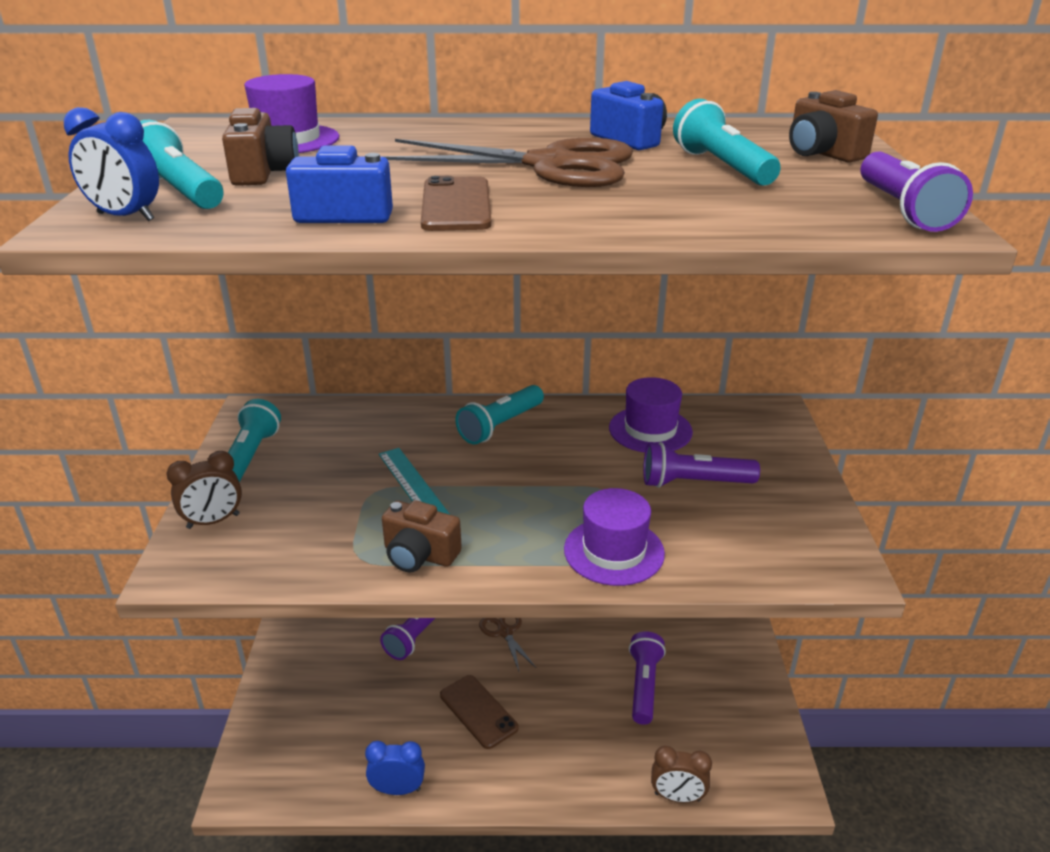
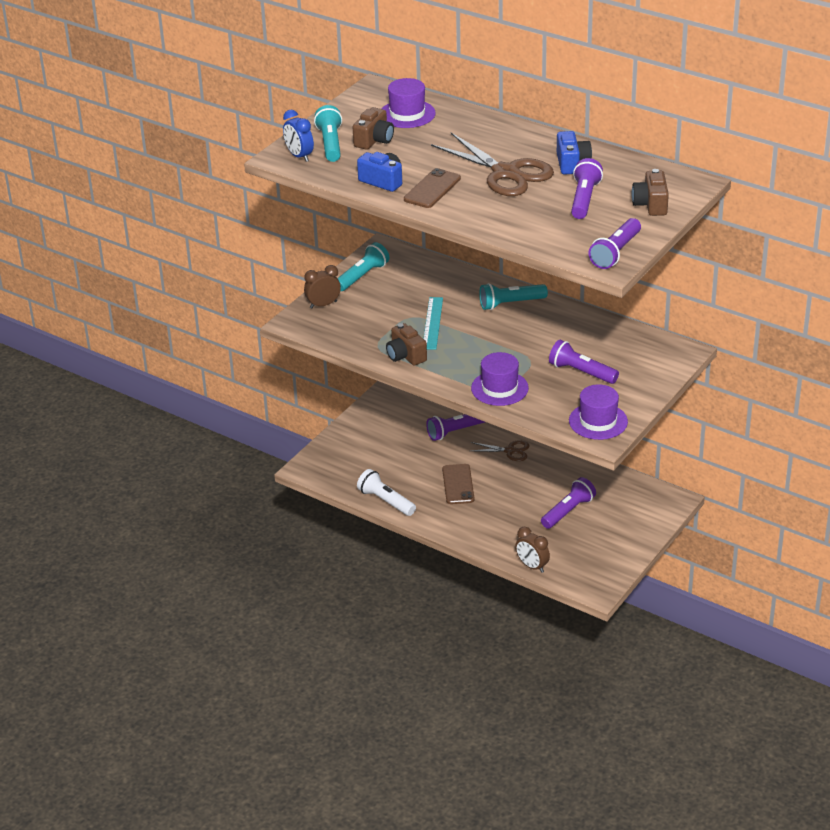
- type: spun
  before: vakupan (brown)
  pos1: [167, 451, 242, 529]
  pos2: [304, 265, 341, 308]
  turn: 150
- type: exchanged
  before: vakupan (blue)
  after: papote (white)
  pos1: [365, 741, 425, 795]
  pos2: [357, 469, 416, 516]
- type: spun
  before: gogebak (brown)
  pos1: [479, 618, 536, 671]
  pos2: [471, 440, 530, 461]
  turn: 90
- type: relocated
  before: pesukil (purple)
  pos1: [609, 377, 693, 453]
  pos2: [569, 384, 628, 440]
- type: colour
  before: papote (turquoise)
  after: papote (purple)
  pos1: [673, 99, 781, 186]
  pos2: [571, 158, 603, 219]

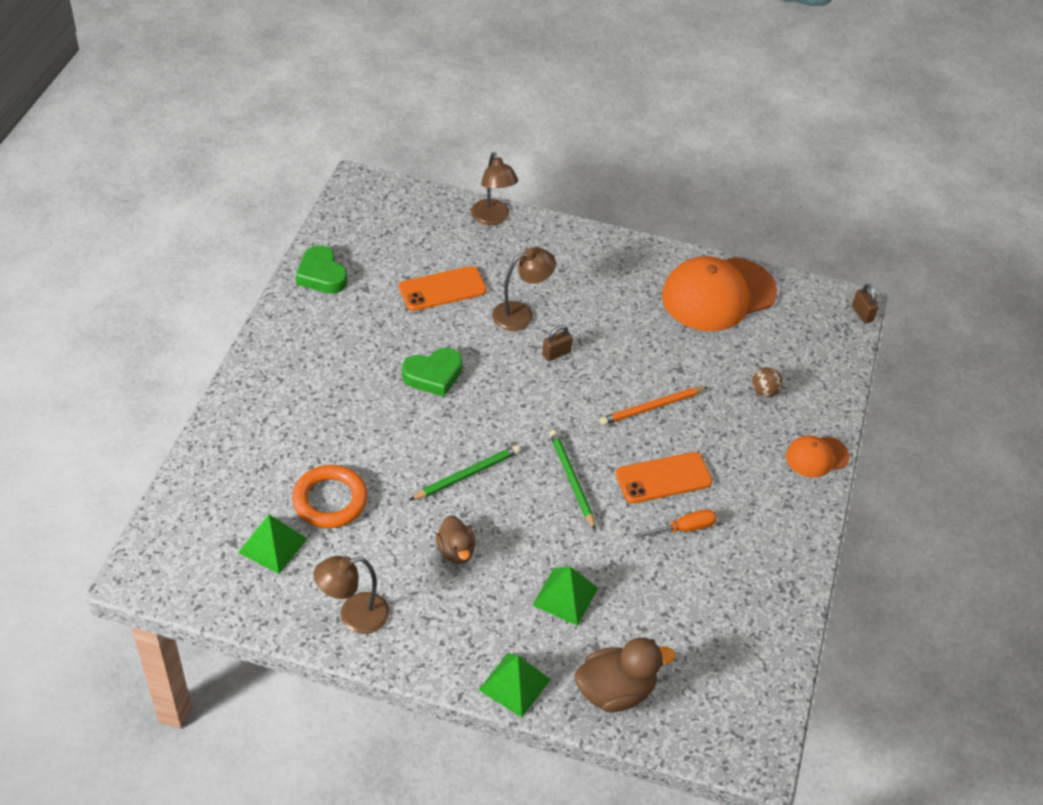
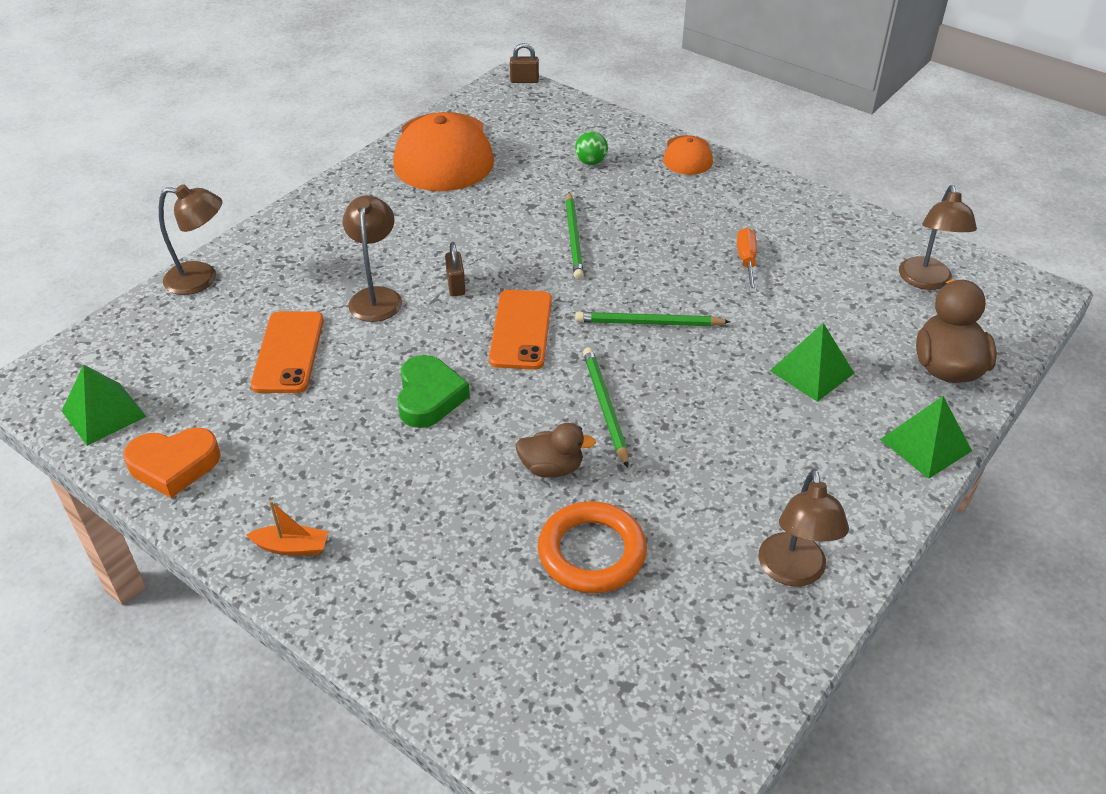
- type: relocated
  before: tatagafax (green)
  pos1: [238, 514, 307, 574]
  pos2: [62, 364, 147, 446]
- type: colour
  before: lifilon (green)
  after: lifilon (orange)
  pos1: [296, 245, 347, 294]
  pos2: [123, 428, 221, 498]
- type: relocated
  before: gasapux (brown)
  pos1: [436, 515, 475, 564]
  pos2: [515, 423, 596, 478]
- type: colour
  before: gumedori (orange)
  after: gumedori (green)
  pos1: [600, 387, 708, 425]
  pos2: [566, 192, 584, 280]
- type: relocated
  before: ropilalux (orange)
  pos1: [616, 452, 712, 504]
  pos2: [489, 290, 552, 370]
- type: colour
  before: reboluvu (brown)
  after: reboluvu (green)
  pos1: [752, 367, 783, 398]
  pos2: [575, 131, 608, 165]
- type: appeared
  after: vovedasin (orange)
  pos2: [247, 500, 329, 556]
- type: appeared
  after: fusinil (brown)
  pos2: [899, 185, 977, 290]

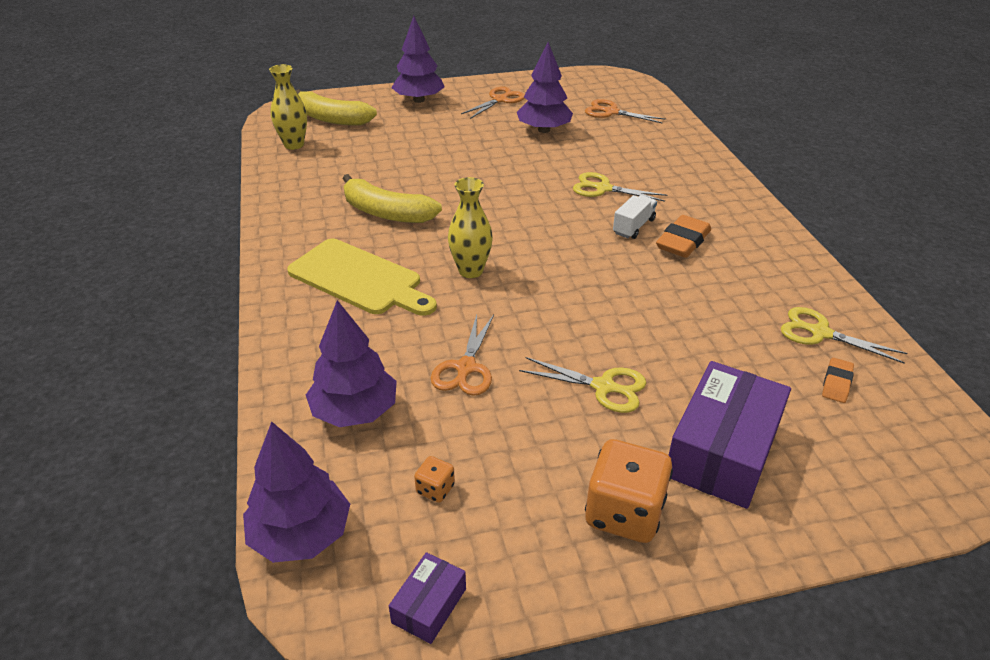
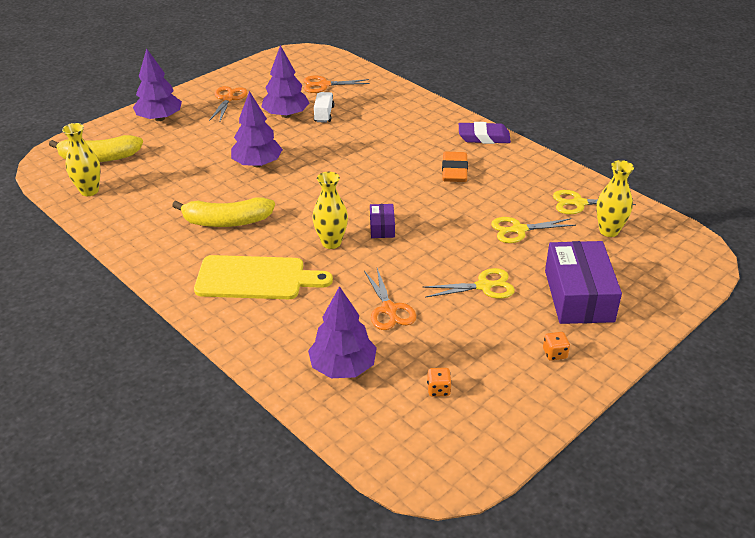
- type: relocated
  before: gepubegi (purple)
  pos1: [243, 421, 350, 563]
  pos2: [231, 91, 283, 167]
- type: relocated
  before: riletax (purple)
  pos1: [389, 552, 466, 644]
  pos2: [370, 204, 395, 238]
- type: relocated
  before: gogebak (yellow)
  pos1: [573, 172, 668, 202]
  pos2: [491, 217, 576, 243]
- type: size
  before: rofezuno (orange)
  pos1: [585, 439, 673, 543]
  pos2: [543, 332, 570, 361]
  scale: 0.46
- type: relocated
  before: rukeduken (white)
  pos1: [613, 195, 657, 239]
  pos2: [314, 92, 334, 123]
- type: exchanged
  before: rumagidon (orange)
  after: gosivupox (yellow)
  pos1: [822, 358, 854, 403]
  pos2: [596, 160, 634, 237]
- type: appeared
  after: rumagidon (purple)
  pos2: [459, 122, 511, 144]

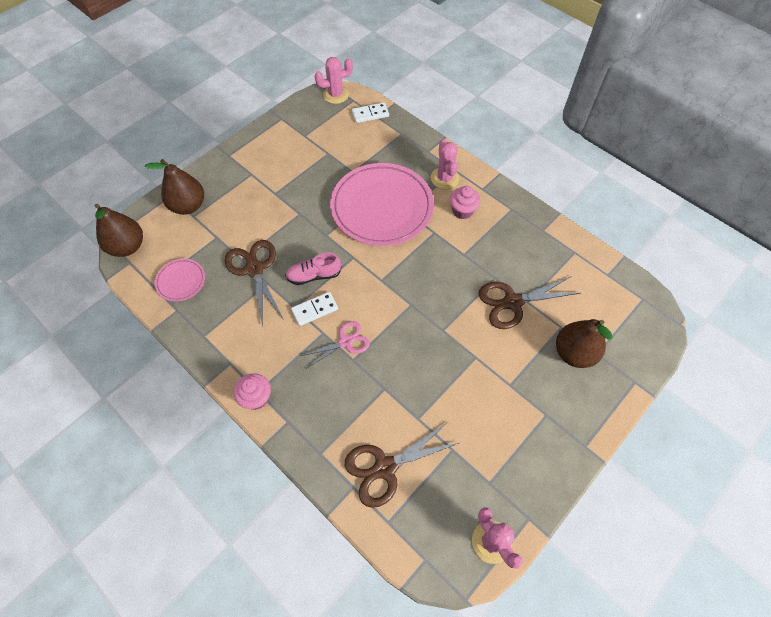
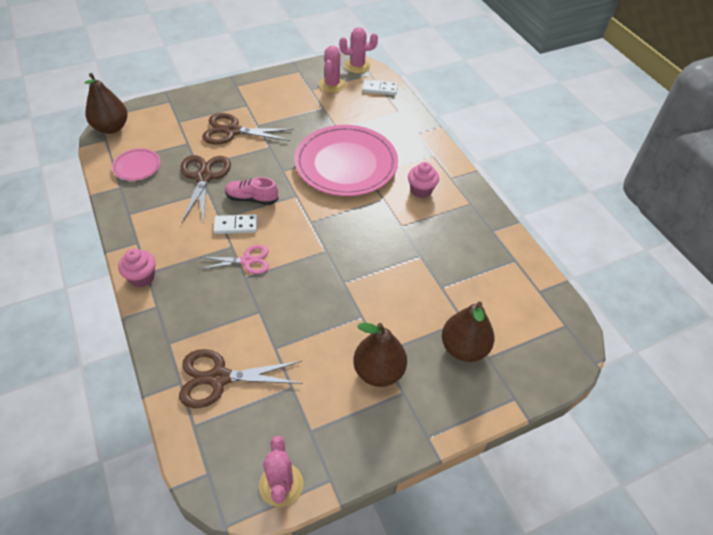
- type: relocated
  before: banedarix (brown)
  pos1: [145, 159, 204, 215]
  pos2: [353, 323, 407, 387]
- type: relocated
  before: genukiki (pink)
  pos1: [431, 140, 460, 189]
  pos2: [319, 46, 346, 93]
- type: relocated
  before: gogebak (brown)
  pos1: [479, 276, 580, 329]
  pos2: [202, 113, 293, 145]

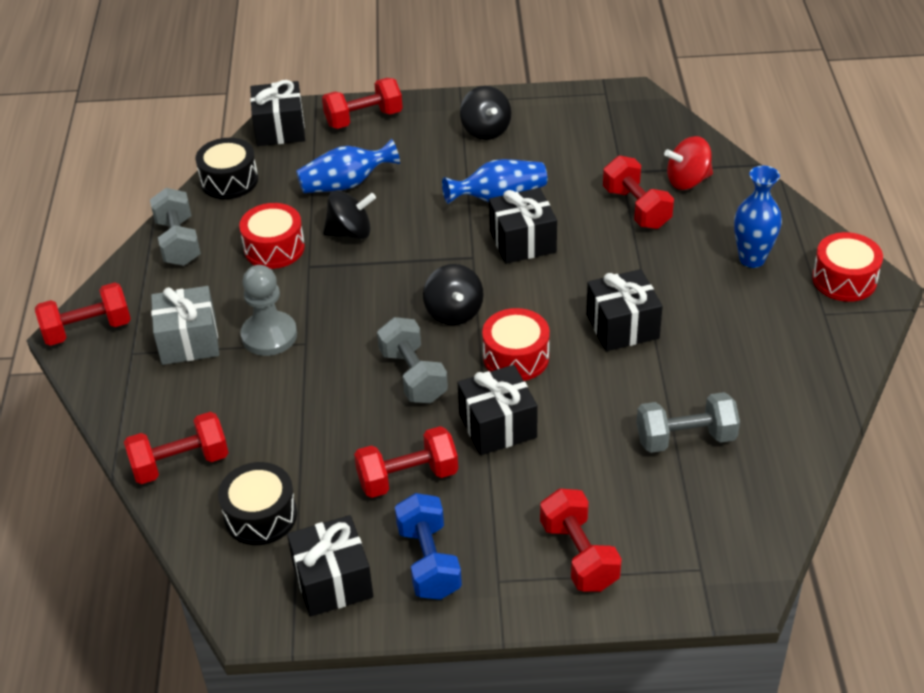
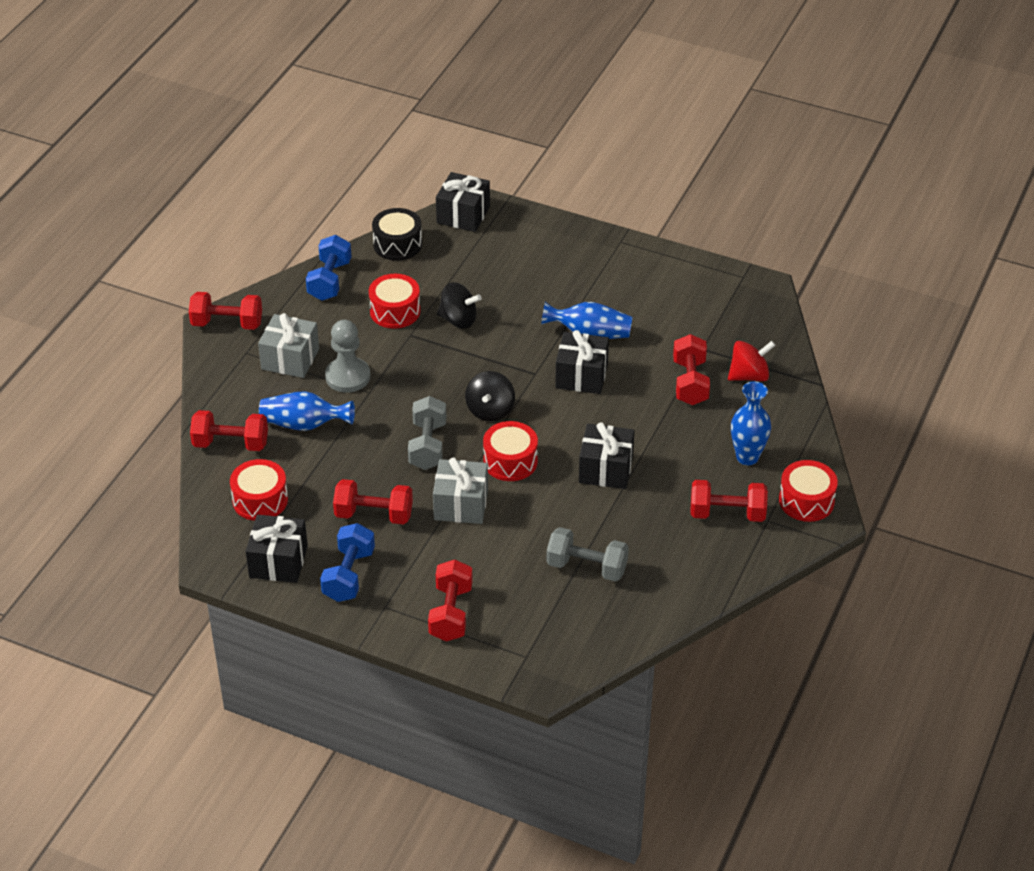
- type: colour
  before: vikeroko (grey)
  after: vikeroko (blue)
  pos1: [150, 188, 201, 266]
  pos2: [306, 235, 352, 301]
- type: colour
  before: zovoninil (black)
  after: zovoninil (red)
  pos1: [218, 462, 297, 545]
  pos2: [230, 459, 288, 521]
- type: relocated
  before: gosivupox (blue)
  pos1: [296, 139, 400, 193]
  pos2: [259, 391, 355, 431]
- type: relocated
  before: vikeroko (red)
  pos1: [322, 78, 403, 129]
  pos2: [691, 480, 768, 522]
- type: colour
  before: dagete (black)
  after: dagete (grey)
  pos1: [458, 365, 537, 455]
  pos2: [433, 458, 488, 524]
- type: missing
  before: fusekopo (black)
  pos1: [460, 86, 511, 140]
- type: spun
  before: fusekopo (red)
  pos1: [664, 136, 713, 190]
  pos2: [728, 341, 776, 381]
  turn: 150

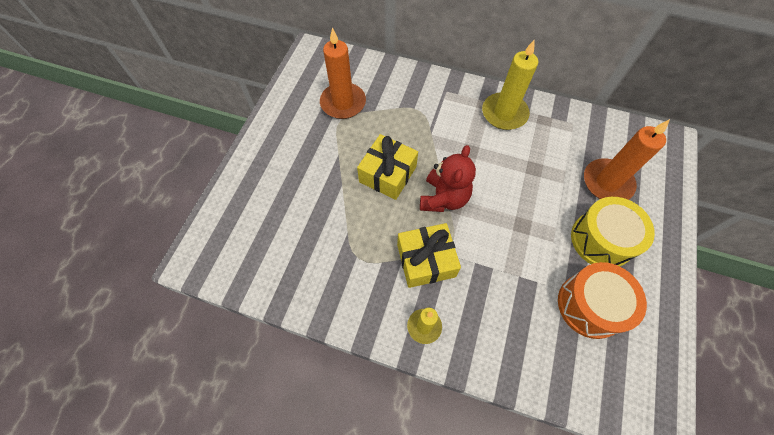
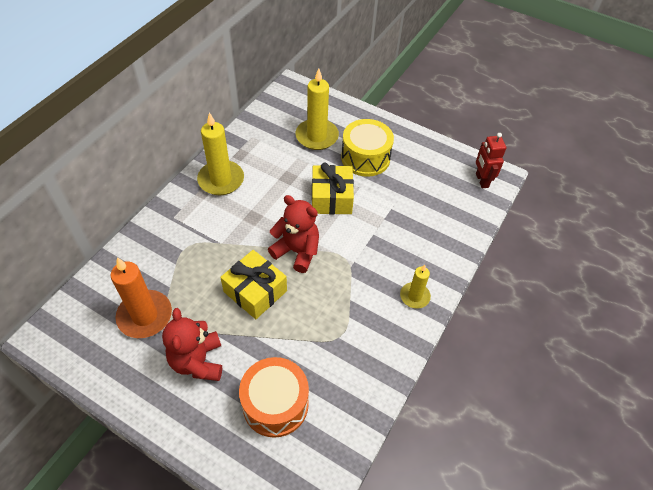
- type: relocated
  before: dagete (yellow)
  pos1: [397, 223, 461, 288]
  pos2: [312, 163, 354, 214]
- type: relocated
  before: zovoninil (orange)
  pos1: [558, 262, 647, 339]
  pos2: [239, 357, 309, 438]
- type: colour
  before: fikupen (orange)
  after: fikupen (yellow)
  pos1: [584, 119, 670, 200]
  pos2: [296, 68, 339, 150]
- type: appeared
  after: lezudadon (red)
  pos2: [162, 308, 222, 381]
- type: appeared
  after: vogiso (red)
  pos2: [476, 133, 506, 188]

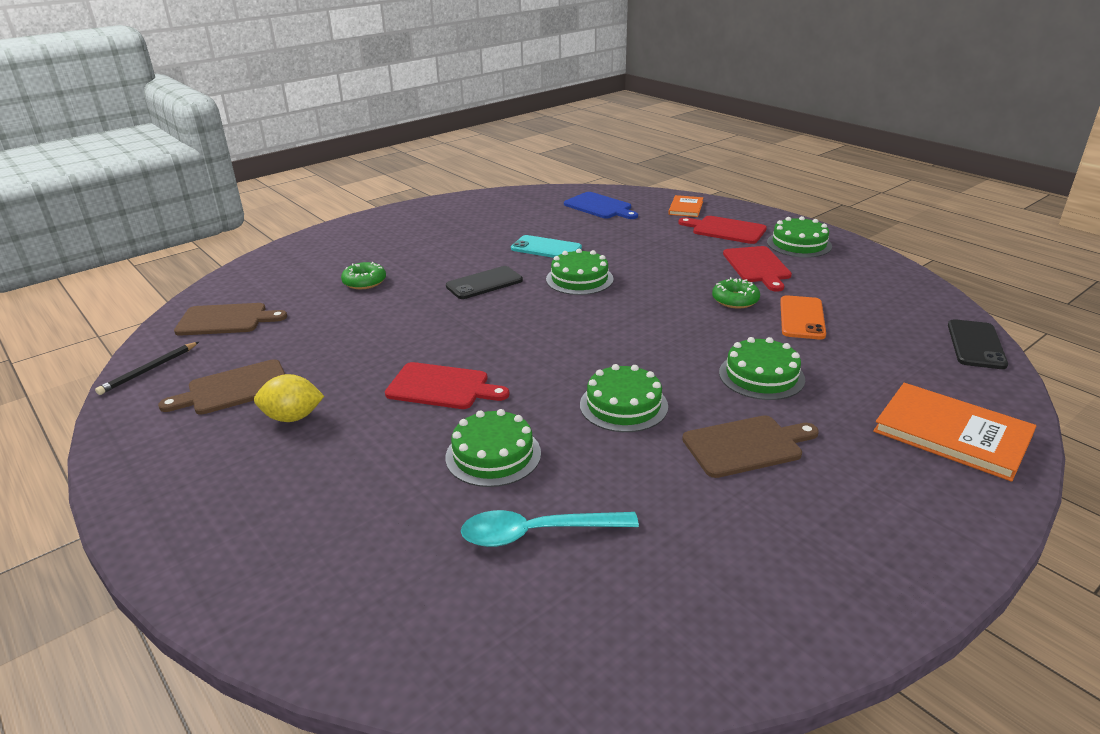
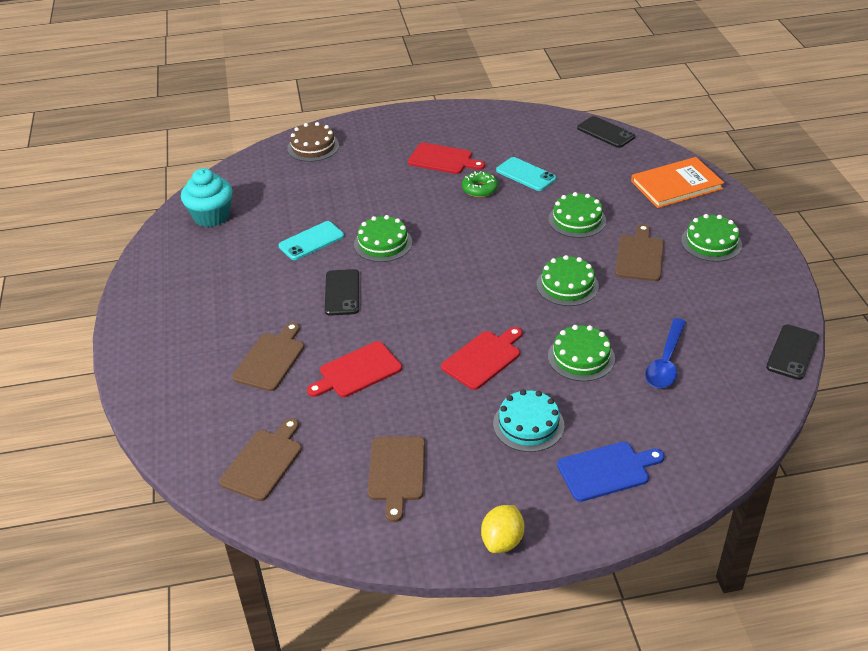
- type: missing
  before: gumedori (black)
  pos1: [95, 342, 199, 395]
- type: relocated
  before: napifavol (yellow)
  pos1: [254, 374, 324, 422]
  pos2: [481, 505, 524, 553]
- type: exchanged
  before: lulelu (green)
  after: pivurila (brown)
  pos1: [341, 262, 386, 289]
  pos2: [232, 322, 304, 391]
- type: colour
  before: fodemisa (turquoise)
  after: fodemisa (blue)
  pos1: [461, 510, 639, 547]
  pos2: [645, 318, 686, 388]
- type: relocated
  before: pivurila (blue)
  pos1: [564, 192, 638, 219]
  pos2: [557, 442, 664, 502]
- type: exchanged
  before: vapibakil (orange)
  after: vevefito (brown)
  pos1: [668, 195, 703, 217]
  pos2: [287, 122, 339, 162]
- type: relocated
  before: pivurila (red)
  pos1: [678, 216, 767, 244]
  pos2: [307, 341, 402, 397]
- type: relocated
  before: vevefito (green)
  pos1: [767, 216, 832, 258]
  pos2: [681, 214, 742, 262]
- type: colour
  before: ropilalux (orange)
  after: ropilalux (turquoise)
  pos1: [780, 295, 826, 339]
  pos2: [496, 157, 556, 191]
- type: appeared
  after: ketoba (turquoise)
  pos2: [181, 168, 233, 227]
- type: appeared
  after: vevefito (turquoise)
  pos2: [493, 390, 564, 452]
- type: appeared
  after: ropilalux (black)
  pos2: [766, 324, 819, 380]

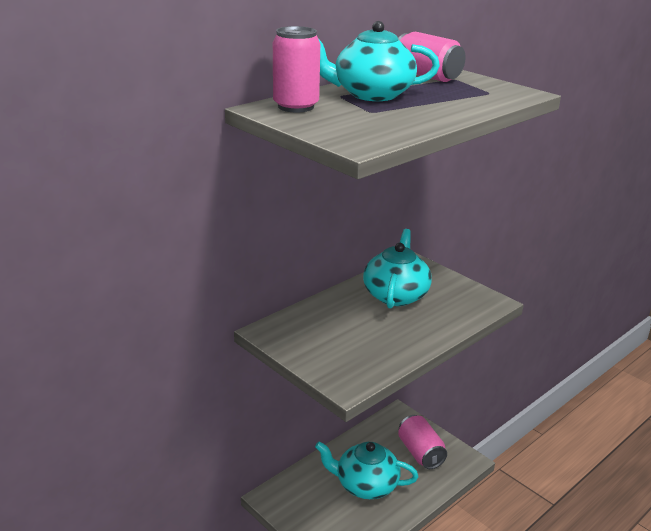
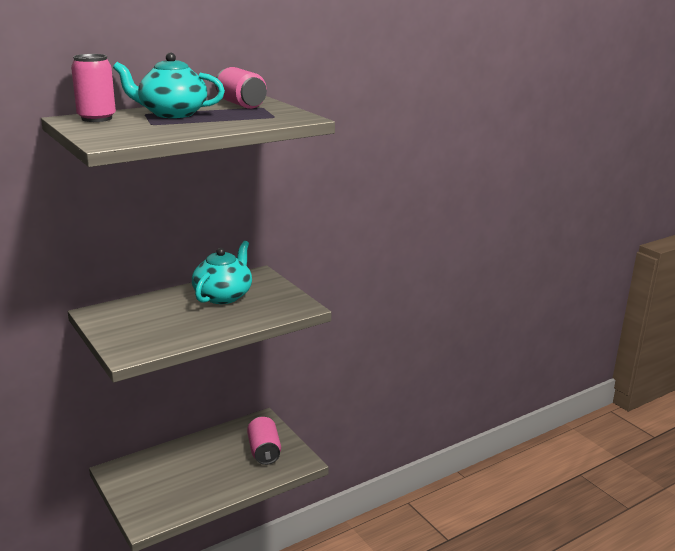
- type: missing
  before: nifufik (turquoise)
  pos1: [315, 442, 418, 499]

